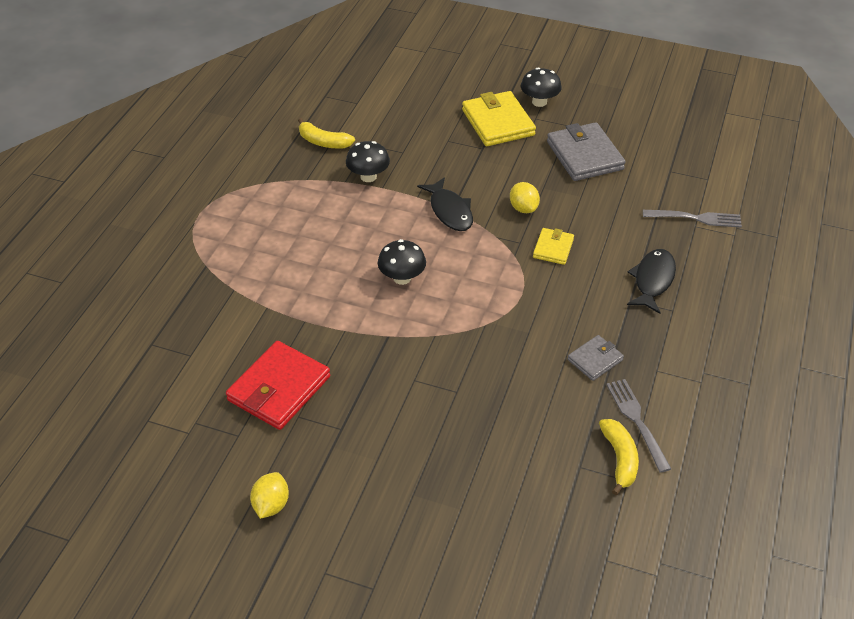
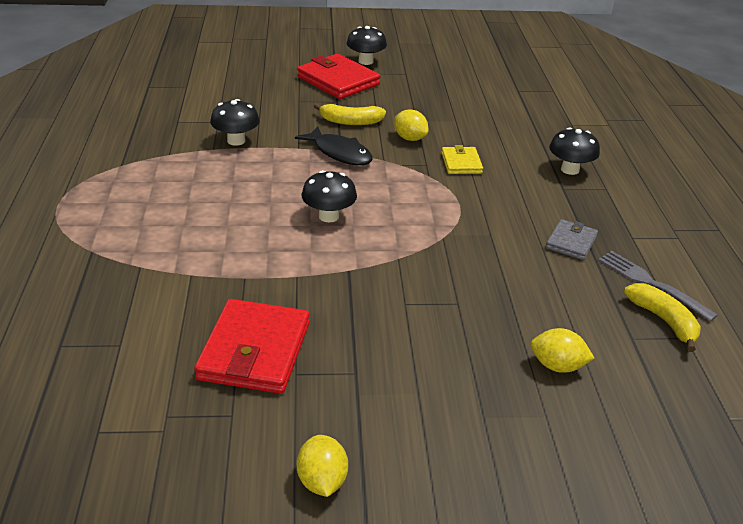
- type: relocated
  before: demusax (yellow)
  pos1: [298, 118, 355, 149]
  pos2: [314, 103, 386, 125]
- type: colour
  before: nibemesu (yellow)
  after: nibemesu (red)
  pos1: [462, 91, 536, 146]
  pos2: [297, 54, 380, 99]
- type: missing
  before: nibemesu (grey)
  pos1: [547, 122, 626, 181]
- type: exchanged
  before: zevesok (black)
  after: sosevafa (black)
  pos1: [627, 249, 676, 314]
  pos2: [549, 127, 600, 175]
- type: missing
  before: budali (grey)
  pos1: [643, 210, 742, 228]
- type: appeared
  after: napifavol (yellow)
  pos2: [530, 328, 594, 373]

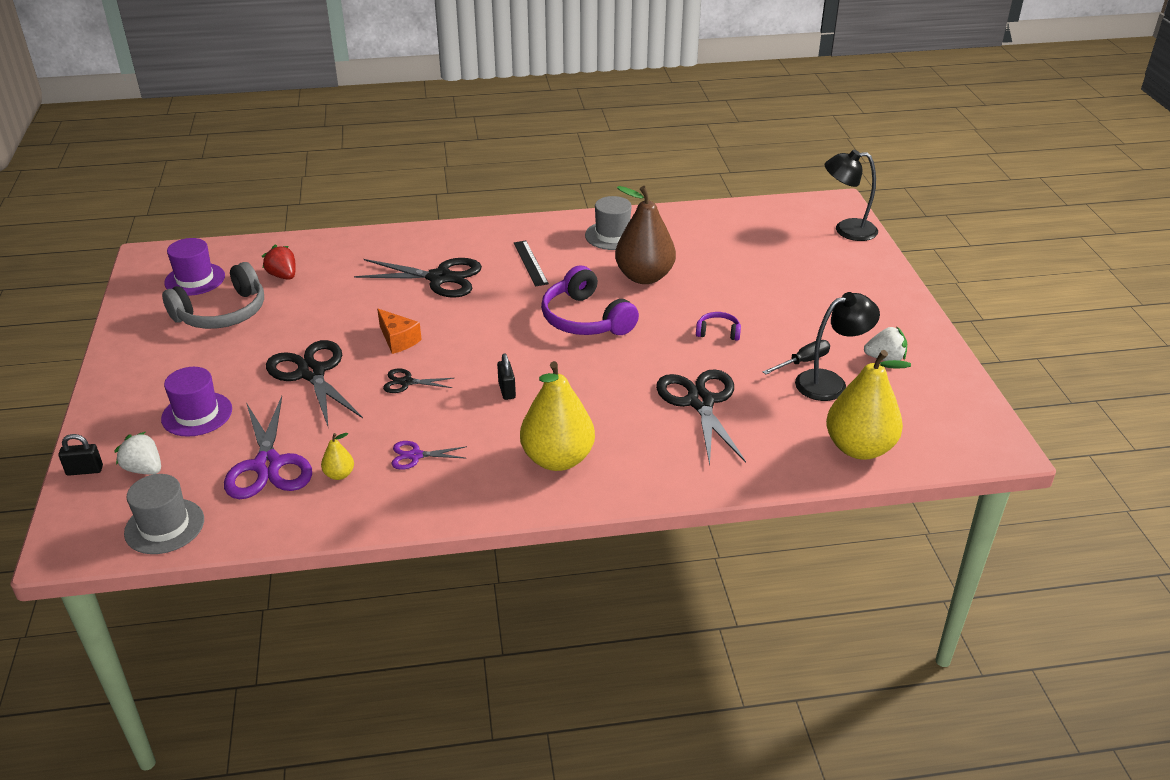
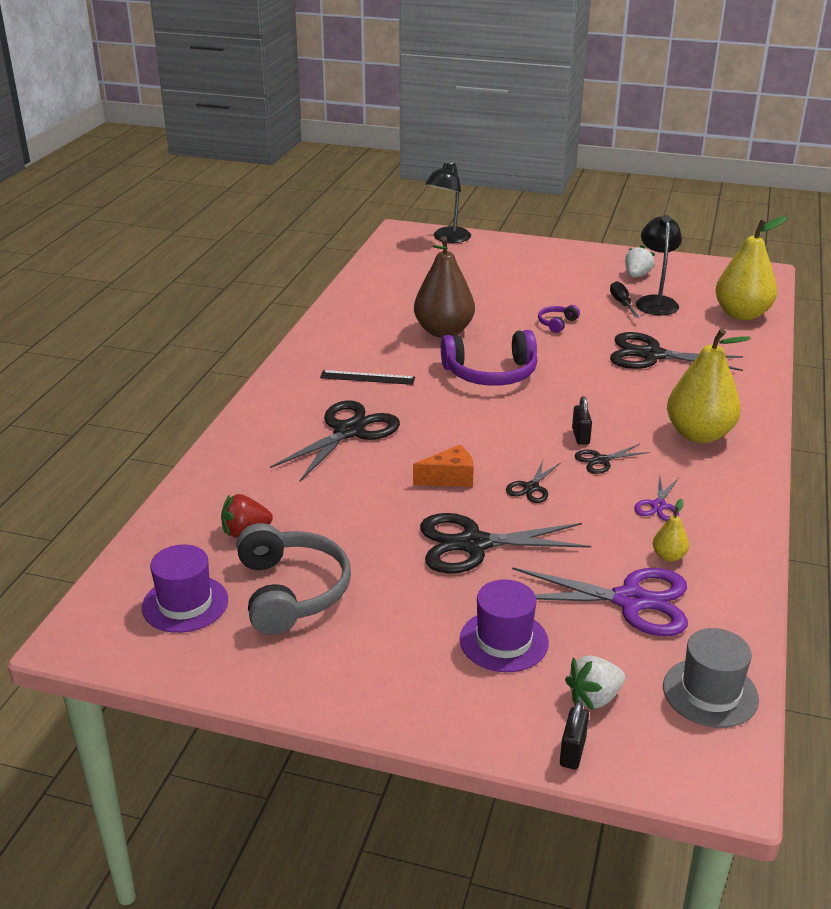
- type: spun
  before: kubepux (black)
  pos1: [497, 353, 516, 400]
  pos2: [572, 396, 592, 445]
  turn: 75
- type: missing
  before: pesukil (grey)
  pos1: [585, 196, 632, 250]
- type: appeared
  after: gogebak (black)
  pos2: [575, 444, 650, 474]

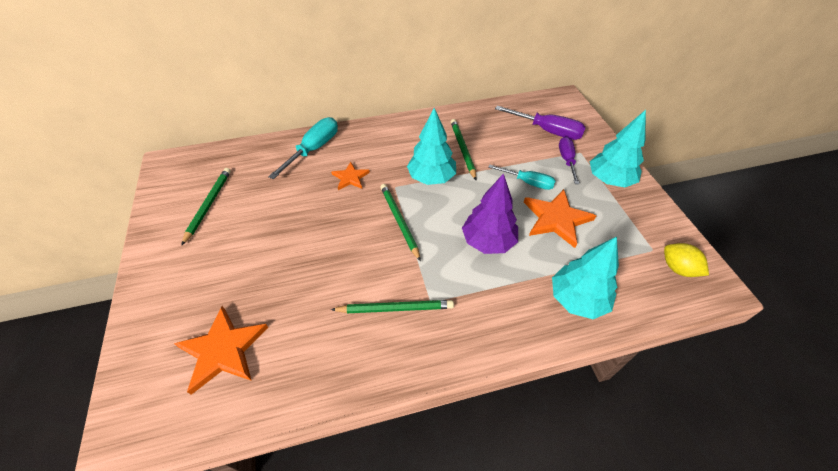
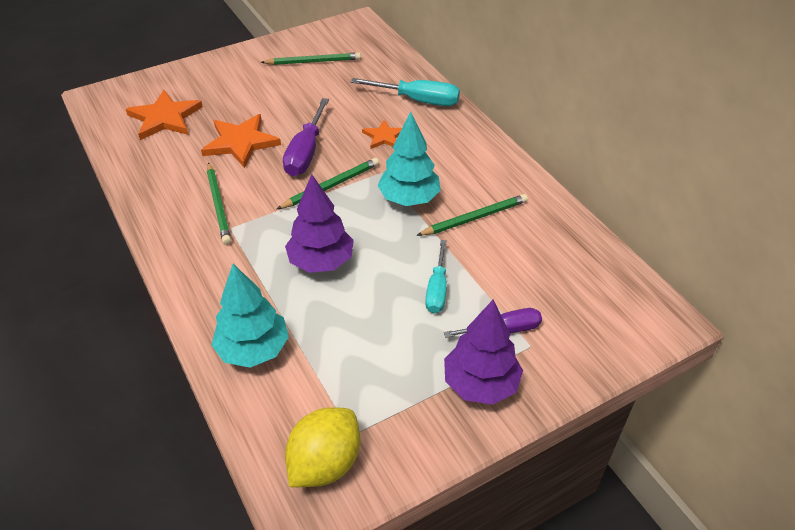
- type: relocated
  before: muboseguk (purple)
  pos1: [495, 106, 586, 140]
  pos2: [283, 98, 329, 176]
- type: relocated
  before: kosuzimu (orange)
  pos1: [524, 189, 596, 248]
  pos2: [201, 114, 281, 168]
- type: colour
  before: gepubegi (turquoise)
  after: gepubegi (purple)
  pos1: [590, 110, 646, 187]
  pos2: [444, 299, 523, 405]
- type: size
  before: napifavol (yellow)
  pos1: [664, 243, 709, 277]
  pos2: [285, 407, 360, 487]
  scale: 1.51

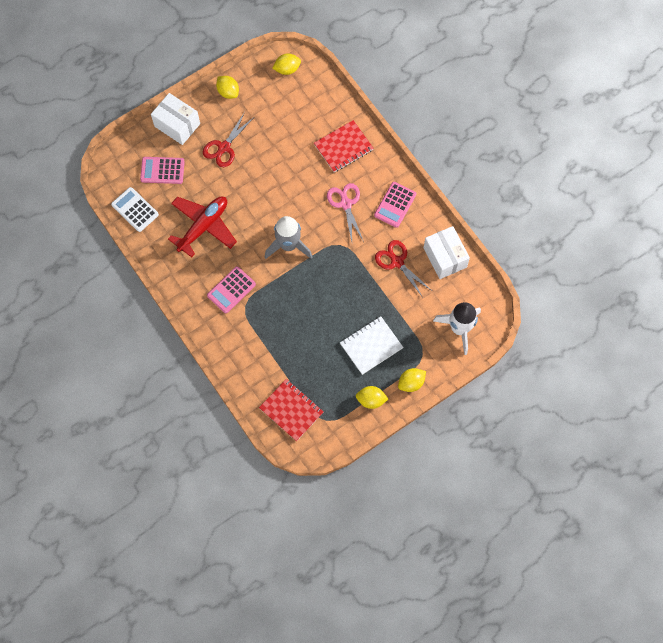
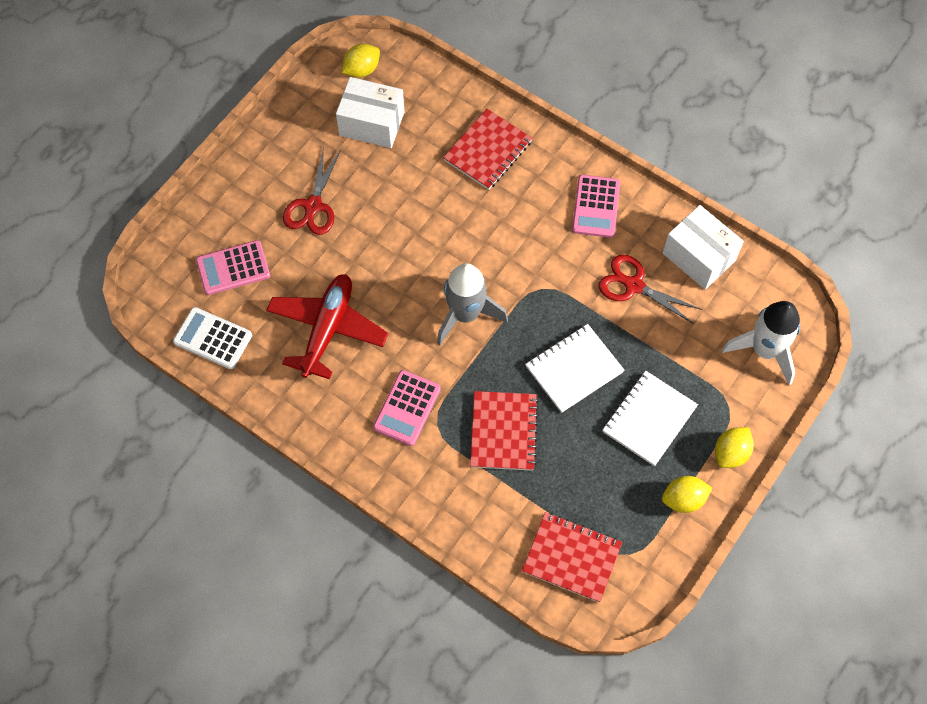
- type: relocated
  before: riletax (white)
  pos1: [151, 93, 200, 145]
  pos2: [336, 77, 405, 148]
- type: missing
  before: napifavol (yellow)
  pos1: [216, 76, 239, 99]
- type: missing
  before: gogebak (pink)
  pos1: [327, 183, 364, 242]
- type: appeared
  after: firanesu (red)
  pos2: [470, 391, 539, 471]
- type: appeared
  after: firanesu (white)
  pos2: [525, 324, 625, 413]

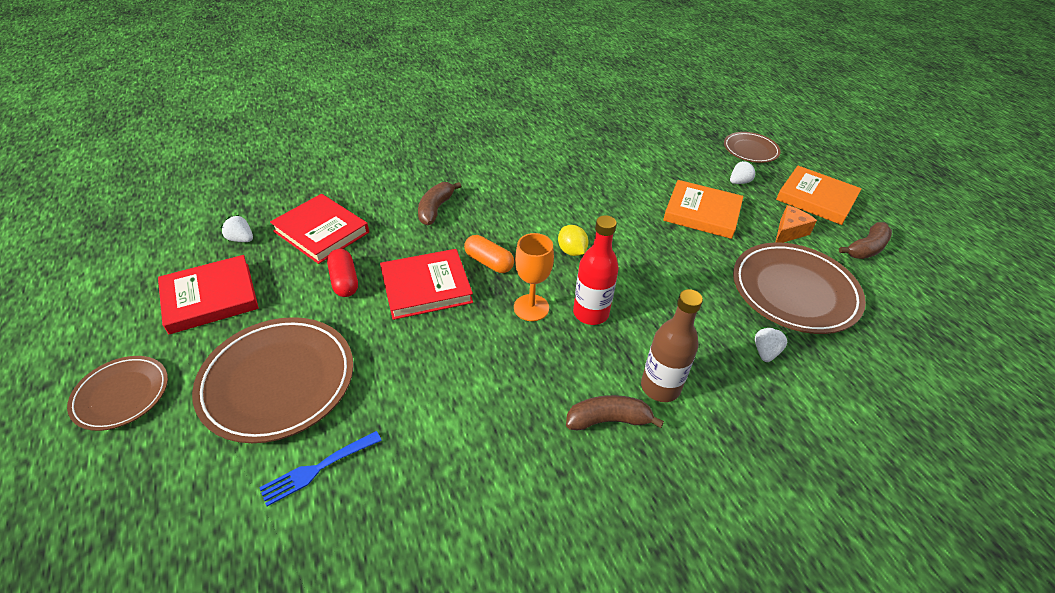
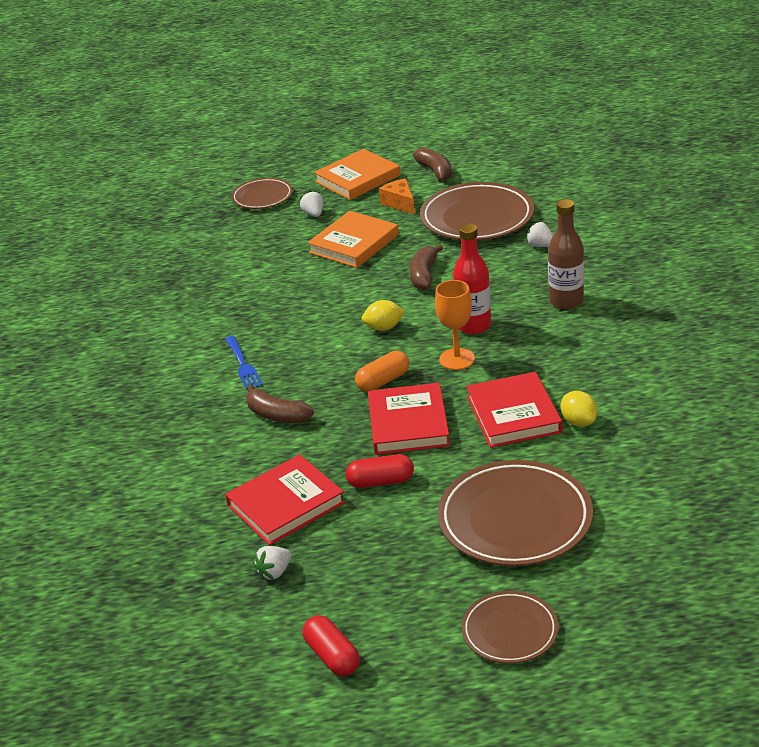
- type: relocated
  before: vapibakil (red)
  pos1: [158, 255, 259, 334]
  pos2: [466, 372, 562, 448]
- type: relocated
  before: budali (blue)
  pos1: [259, 431, 382, 506]
  pos2: [225, 336, 263, 390]
- type: relocated
  before: demusax (brown)
  pos1: [566, 395, 664, 431]
  pos2: [410, 244, 443, 290]
- type: appeared
  after: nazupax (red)
  pos2: [303, 615, 360, 676]
- type: appeared
  after: napifavol (yellow)
  pos2: [561, 391, 597, 427]

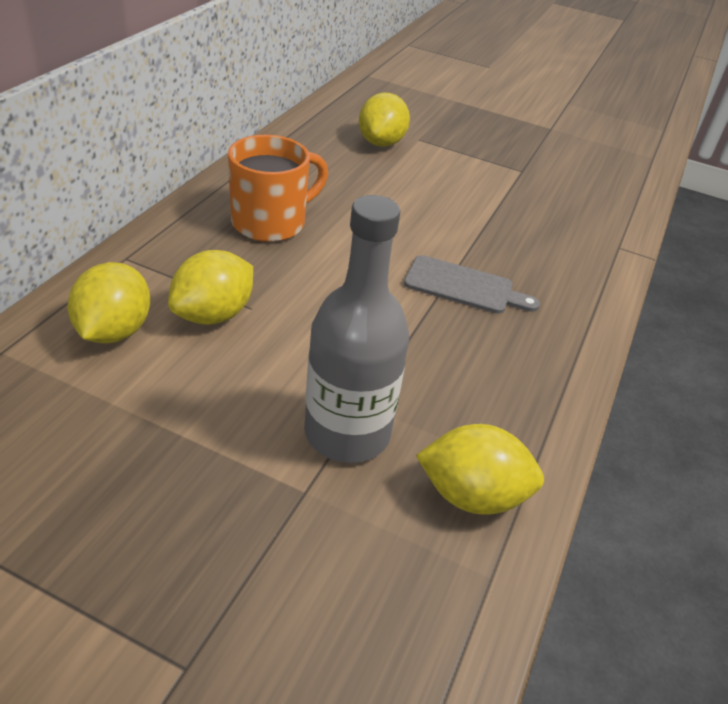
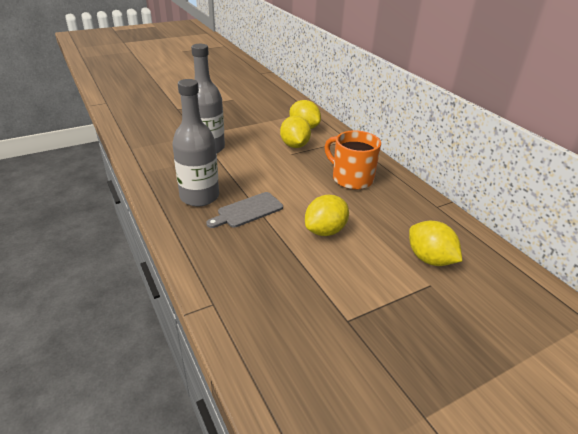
- type: spun
  before: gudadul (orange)
  pos1: [228, 135, 328, 242]
  pos2: [325, 130, 381, 190]
  turn: 135
- type: relocated
  before: napifavol (yellow)
  pos1: [416, 424, 544, 515]
  pos2: [305, 195, 349, 236]
- type: appeared
  after: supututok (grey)
  pos2: [172, 79, 219, 207]

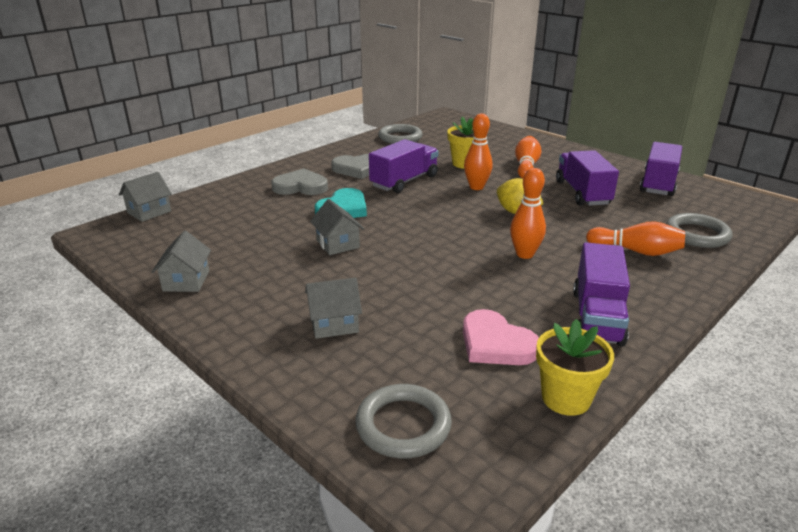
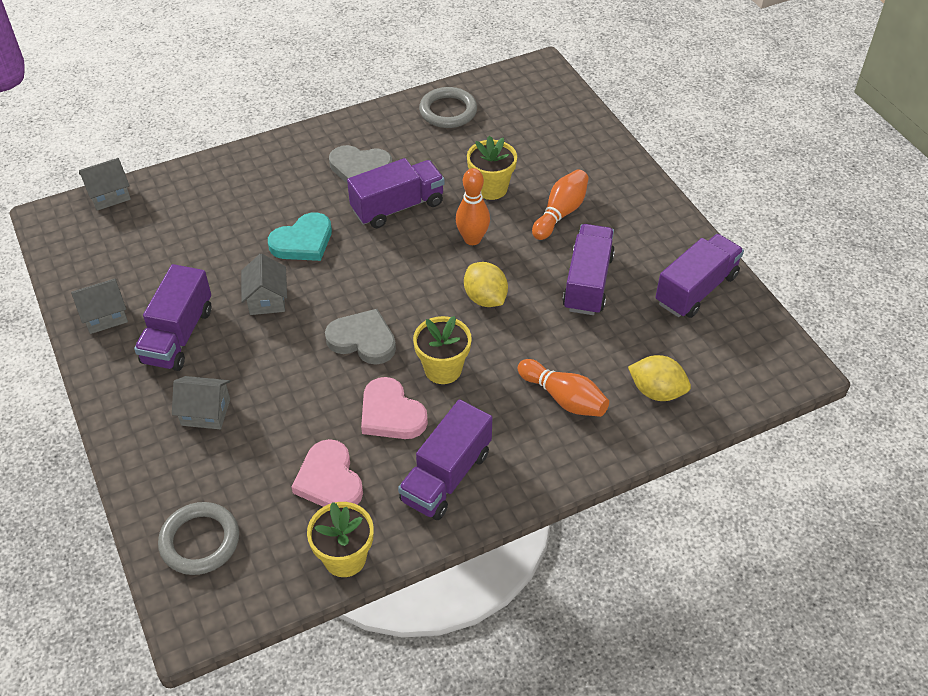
- type: spun
  before: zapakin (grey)
  pos1: [152, 231, 211, 292]
  pos2: [71, 279, 128, 334]
  turn: 45
- type: relocated
  before: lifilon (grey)
  pos1: [271, 169, 328, 195]
  pos2: [325, 309, 396, 365]
- type: exchanged
  before: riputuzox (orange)
  after: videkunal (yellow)
  pos1: [510, 168, 546, 259]
  pos2: [413, 316, 472, 384]
- type: exchanged
  before: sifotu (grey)
  after: napifavol (yellow)
  pos1: [666, 213, 733, 248]
  pos2: [628, 355, 691, 401]
- type: appeared
  after: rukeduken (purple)
  pos2: [134, 264, 211, 371]
- type: appeared
  after: lifilon (pink)
  pos2: [361, 377, 428, 439]

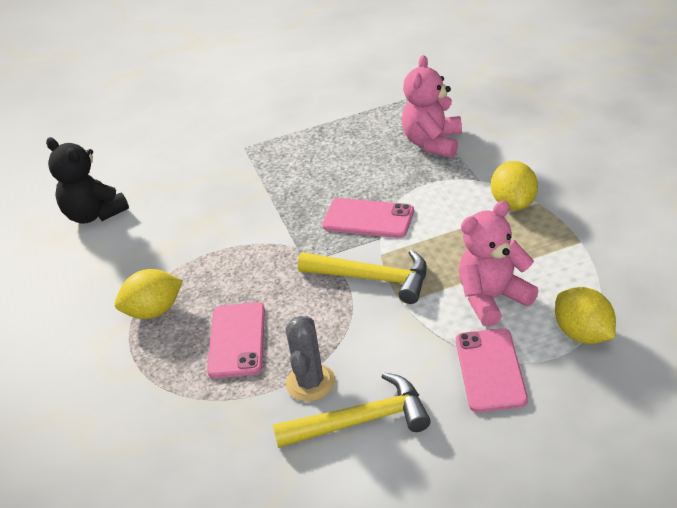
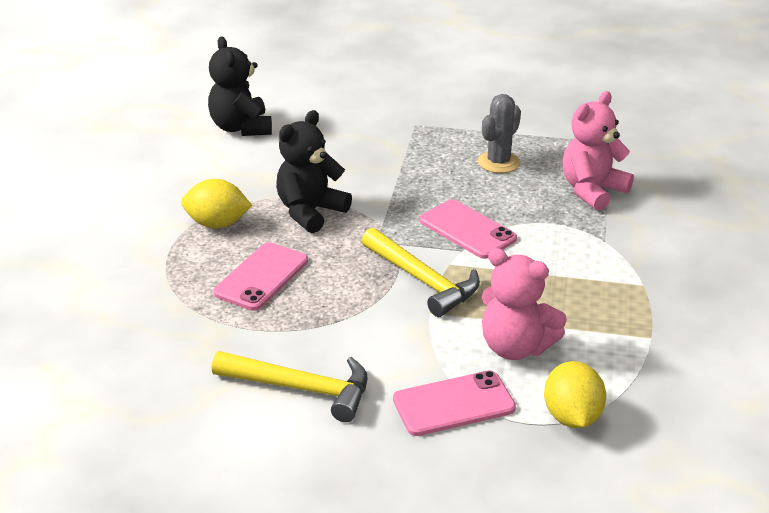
- type: relocated
  before: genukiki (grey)
  pos1: [285, 316, 335, 402]
  pos2: [478, 94, 521, 173]
- type: spun
  before: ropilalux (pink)
  pos1: [456, 328, 528, 412]
  pos2: [393, 370, 516, 436]
  turn: 45
- type: spun
  before: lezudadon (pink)
  pos1: [459, 201, 539, 327]
  pos2: [481, 248, 567, 360]
  turn: -150
- type: missing
  before: napifavol (yellow)
  pos1: [491, 161, 538, 210]
- type: appeared
  after: lezudadon (black)
  pos2: [276, 110, 352, 233]

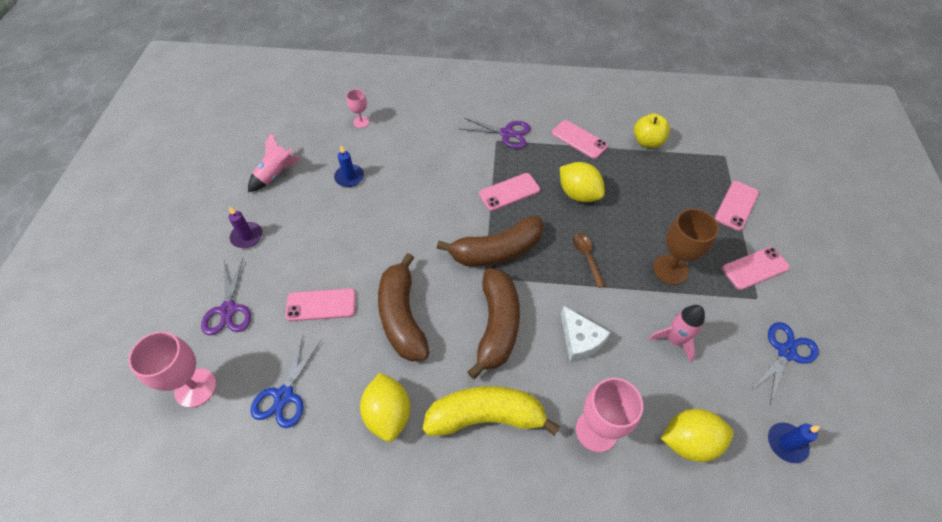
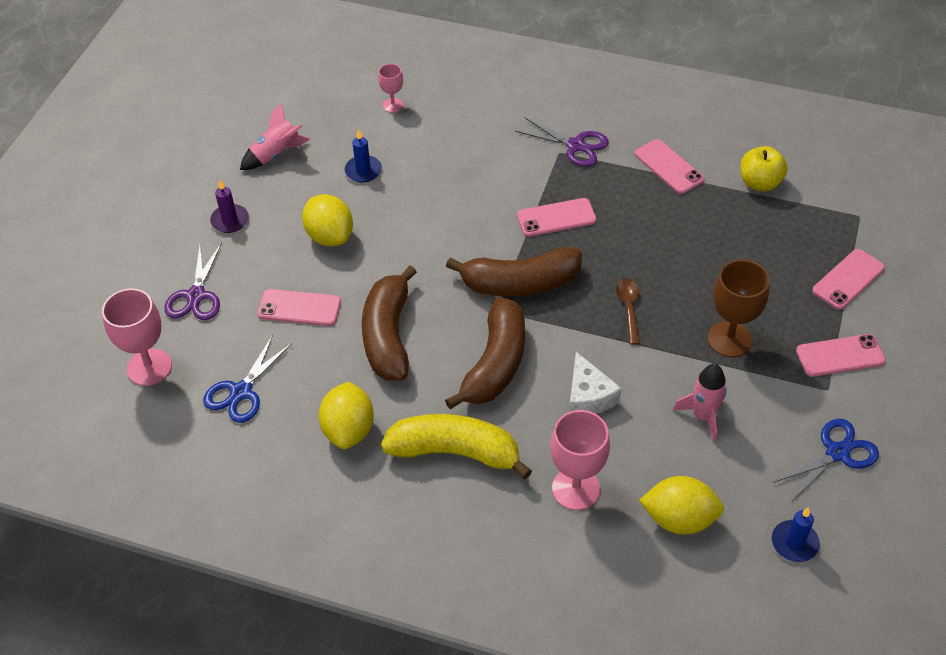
- type: relocated
  before: napifavol (yellow)
  pos1: [560, 162, 605, 202]
  pos2: [302, 194, 353, 246]

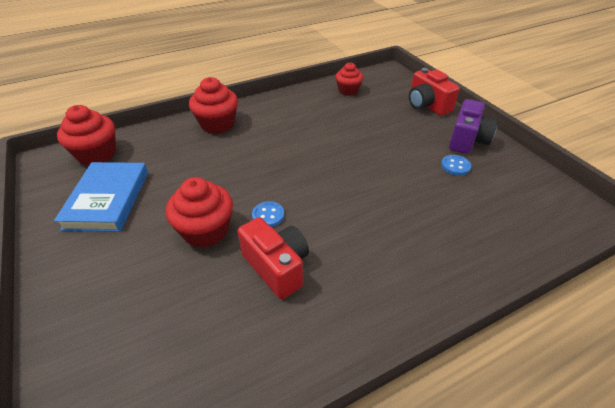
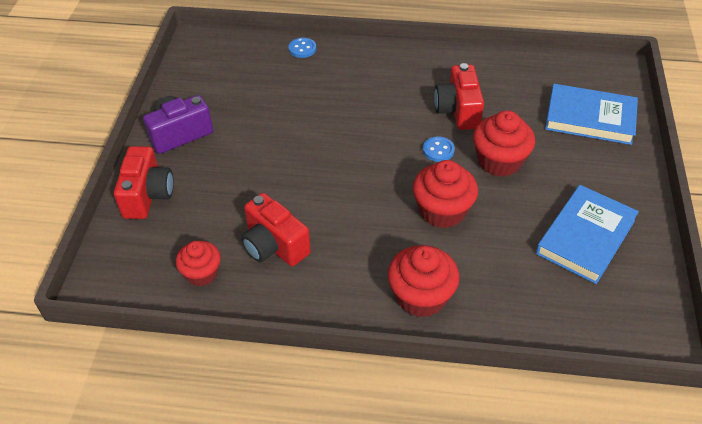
- type: relocated
  before: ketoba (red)
  pos1: [57, 105, 116, 166]
  pos2: [413, 160, 478, 228]
- type: relocated
  before: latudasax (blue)
  pos1: [441, 155, 471, 176]
  pos2: [289, 38, 316, 58]
- type: appeared
  after: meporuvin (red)
  pos2: [241, 193, 311, 266]
- type: appeared
  after: vapibakil (blue)
  pos2: [545, 84, 638, 145]

